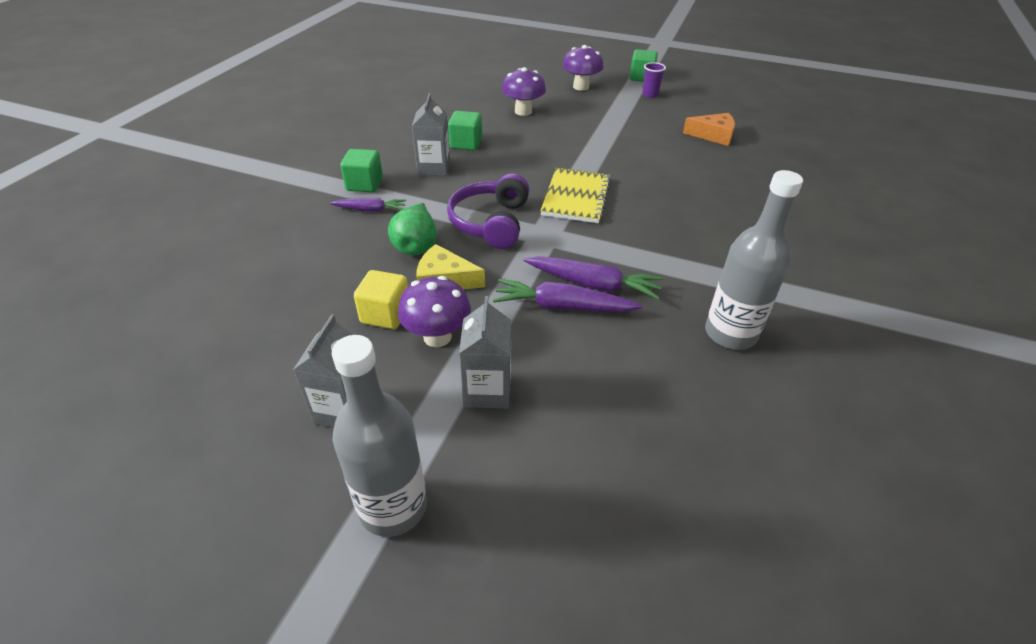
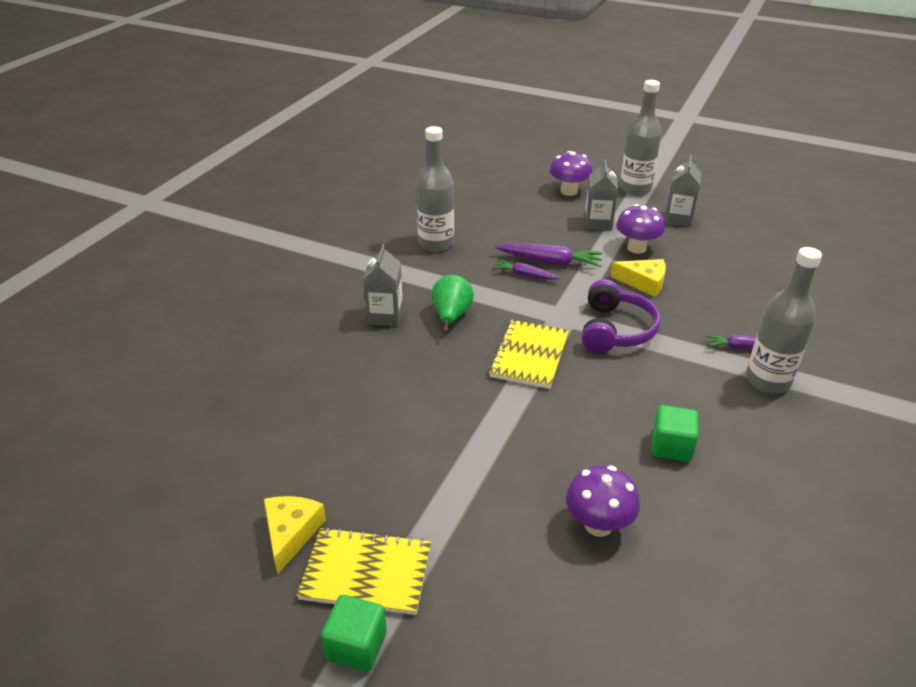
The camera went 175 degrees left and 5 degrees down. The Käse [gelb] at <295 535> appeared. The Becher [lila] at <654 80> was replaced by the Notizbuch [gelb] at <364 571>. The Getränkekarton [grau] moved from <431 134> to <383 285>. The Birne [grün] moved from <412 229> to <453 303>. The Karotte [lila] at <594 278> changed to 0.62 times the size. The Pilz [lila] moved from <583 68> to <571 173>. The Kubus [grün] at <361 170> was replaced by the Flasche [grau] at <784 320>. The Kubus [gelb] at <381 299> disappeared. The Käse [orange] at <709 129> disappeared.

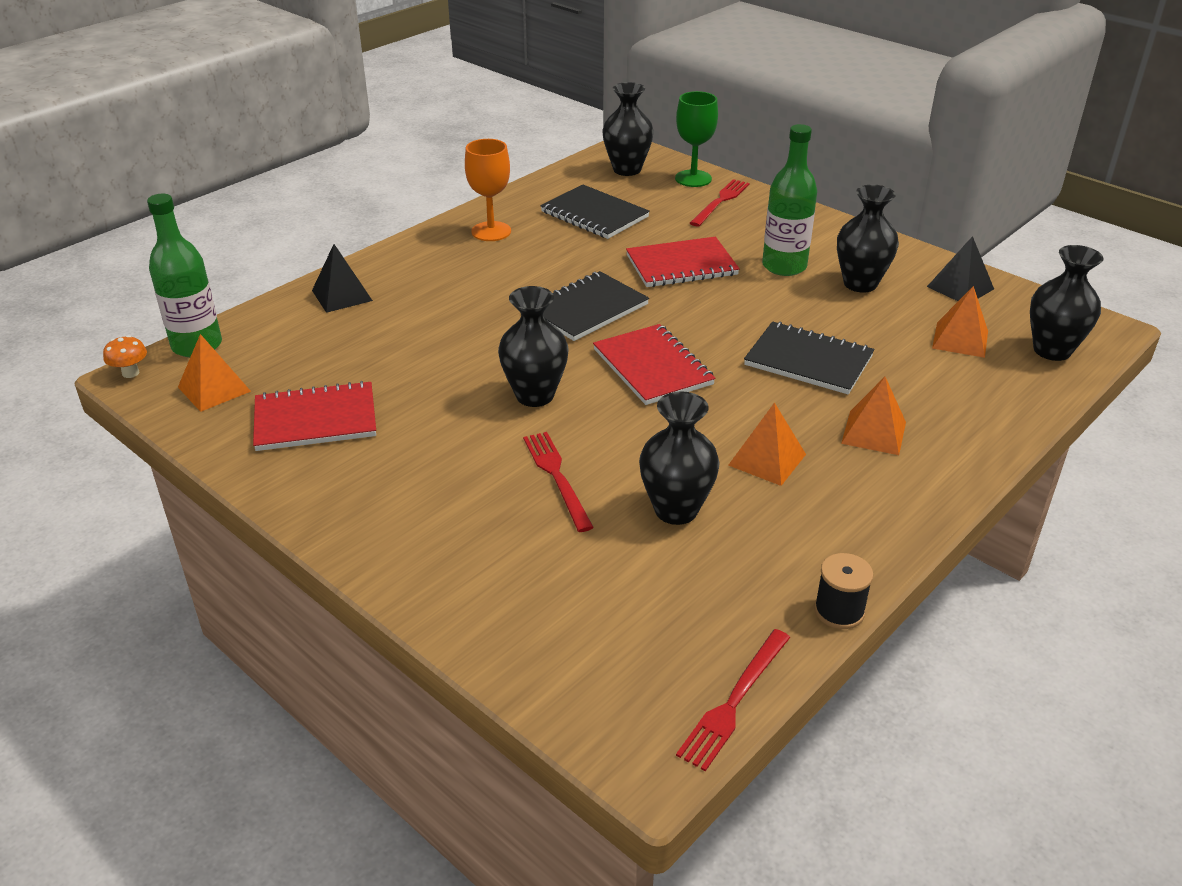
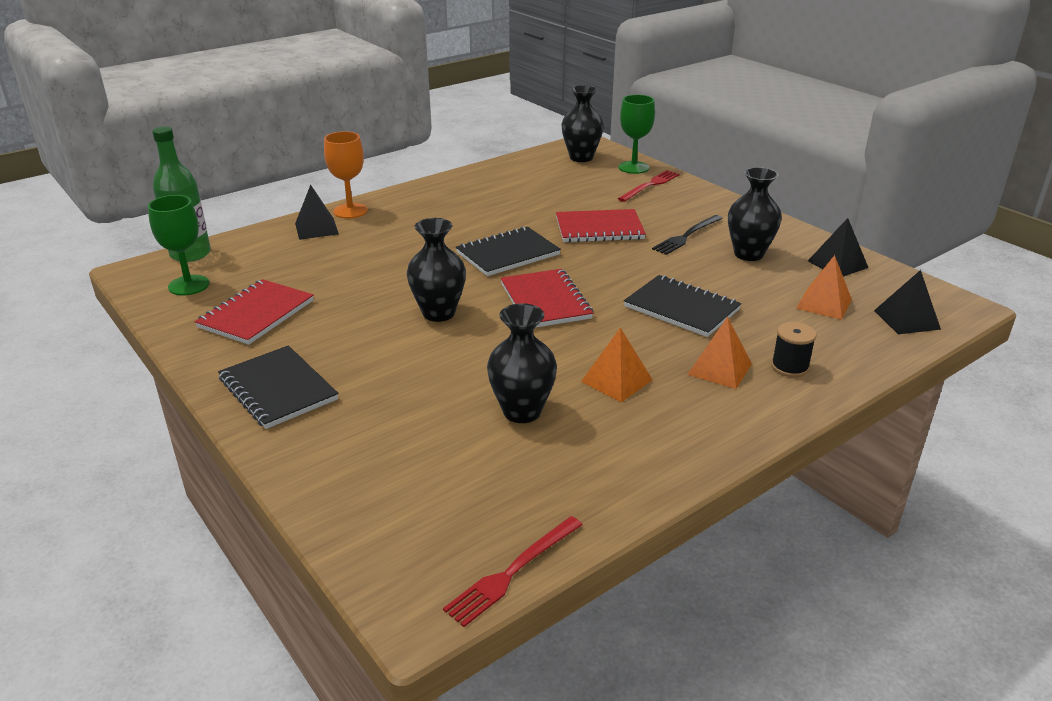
The camera went 10 degrees right and 5 degrees down. The Pyramide [orange] at <214 373> was replaced by the Kelch [grün] at <179 245>. The Notizbuch [rot] at <314 416> turned 60 degrees counterclockwise. The Notizbuch [schwarz] moved from <595 211> to <278 387>. The Kelch [orange] moved from <488 190> to <346 175>. The Flasche [grün] at <789 200> was replaced by the Gabel [schwarz] at <687 235>. The Garnrolle [schwarz] moved from <844 591> to <794 349>. The Vase [schwarz] at <1067 303> was replaced by the Pyramide [schwarz] at <907 302>. The Pilz [orange] at <125 356> disappeared. The Gabel [rot] at <558 482> disappeared.

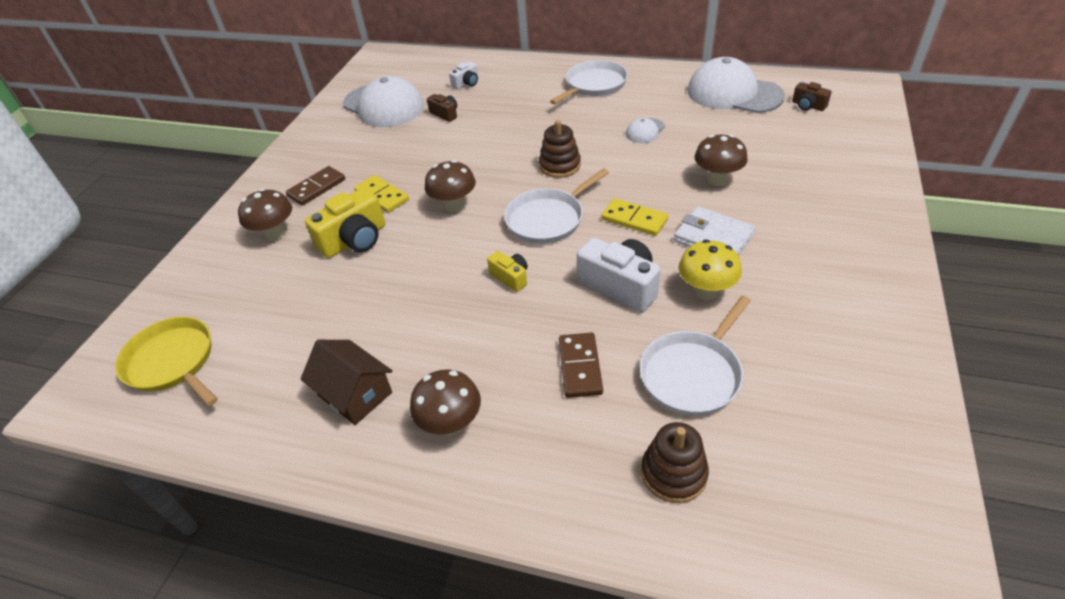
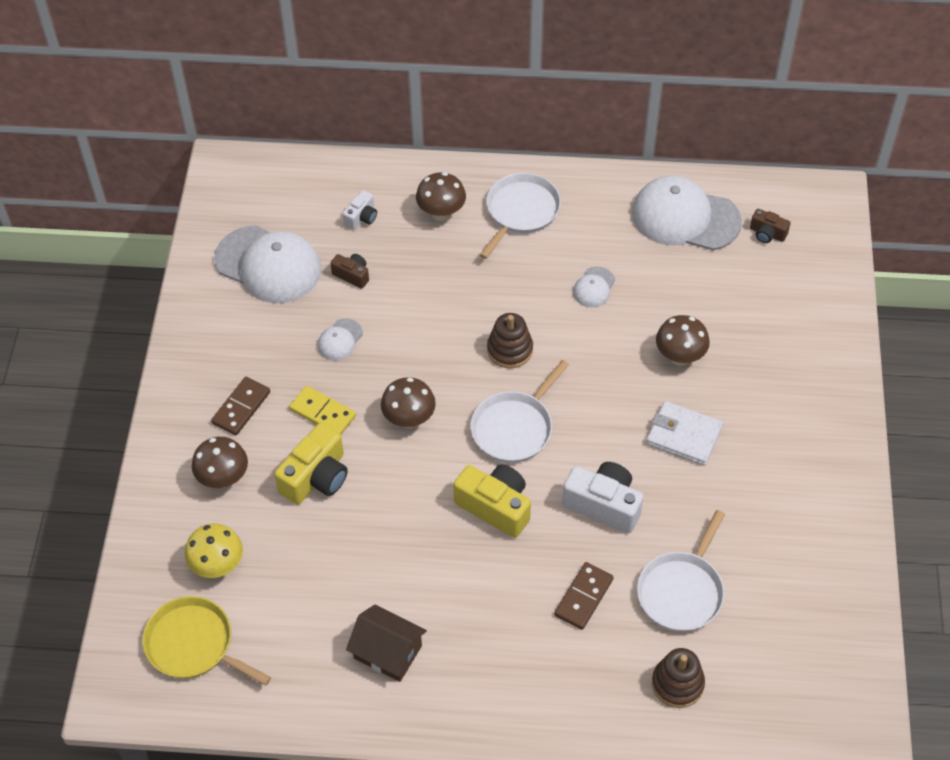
The camera went 15 degrees left and 10 degrees up. The Pilz [gelb] moved from <710 270> to <214 550>. The Kappe [weiß] at <340 340> appeared. The Pilz [braun] moved from <445 402> to <441 196>. The Kamera [gelb] at <507 271> changed to 1.85 times the size. The Dominostein [braun] at <581 365> turned 45 degrees clockwise. The Dominostein [gelb] at <634 217> disappeared.

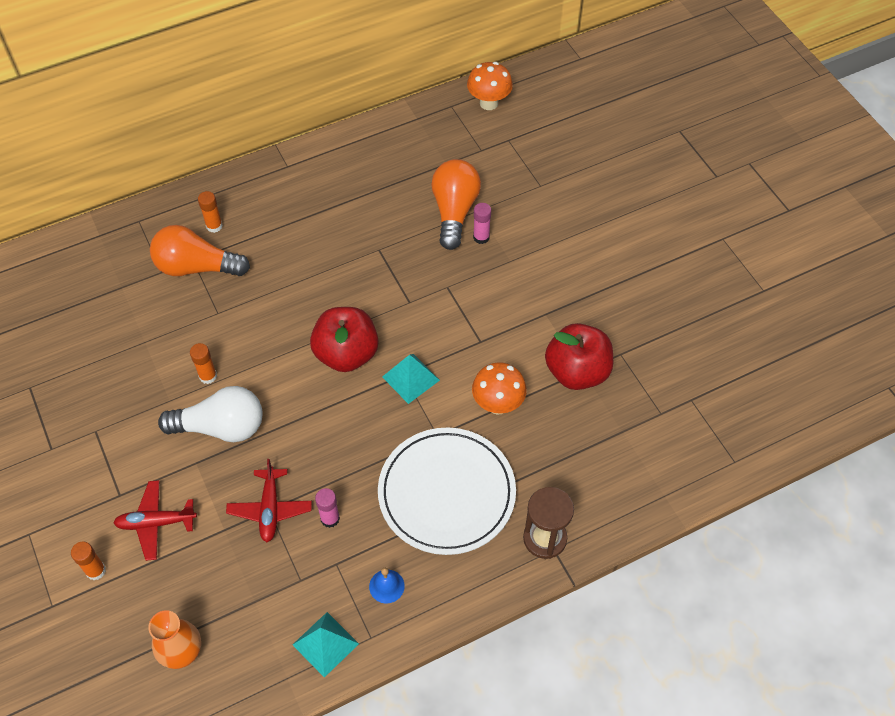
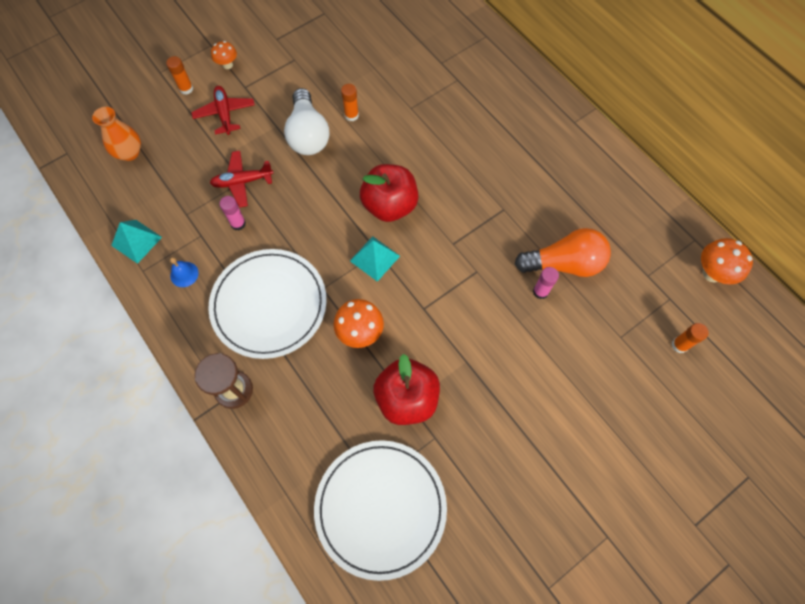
The camera went 80 degrees right and 10 degrees up. The Pilz [orange] at <224 55> appeared. The Teller [weiß] at <380 510> appeared. The Klebestift [orange] moved from <210 212> to <690 338>. The Glühbirne [orange] at <200 250> disappeared.

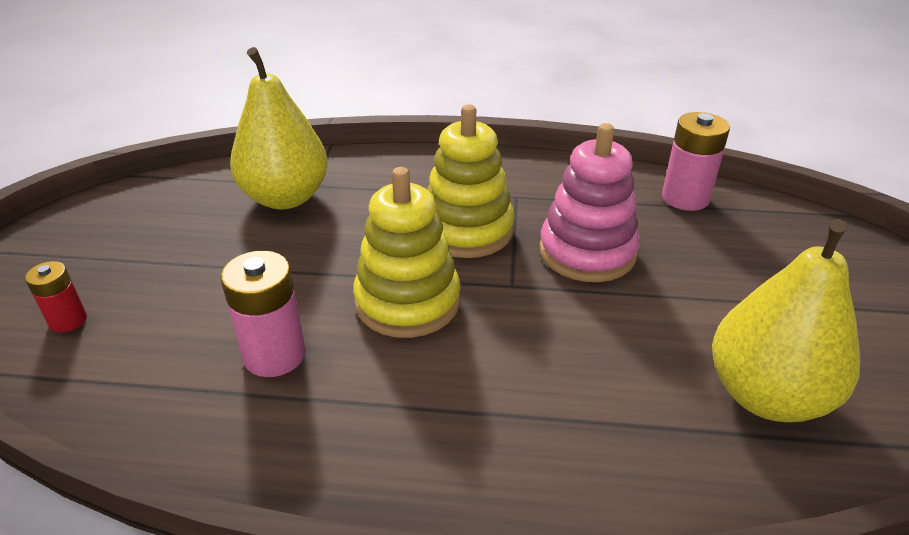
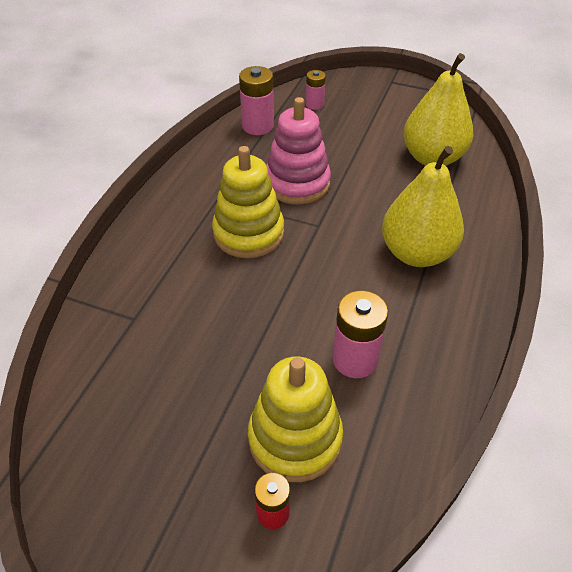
The camera went 75 degrees left and 10 degrees up. The Stapelspielzeug [gelb] moved from <407 252> to <295 419>. The Batterie [rosa] at <316 90> appeared. The Birne [gelb] moved from <279 128> to <423 206>.

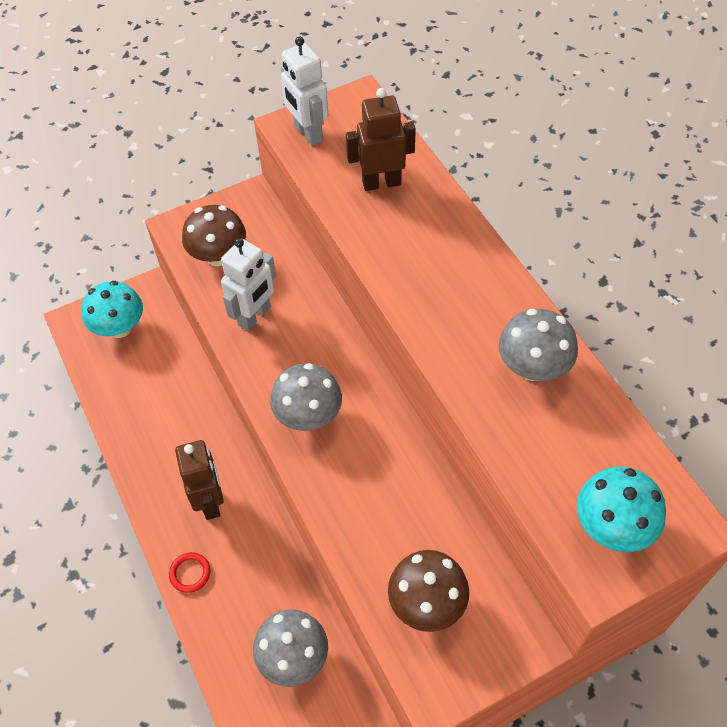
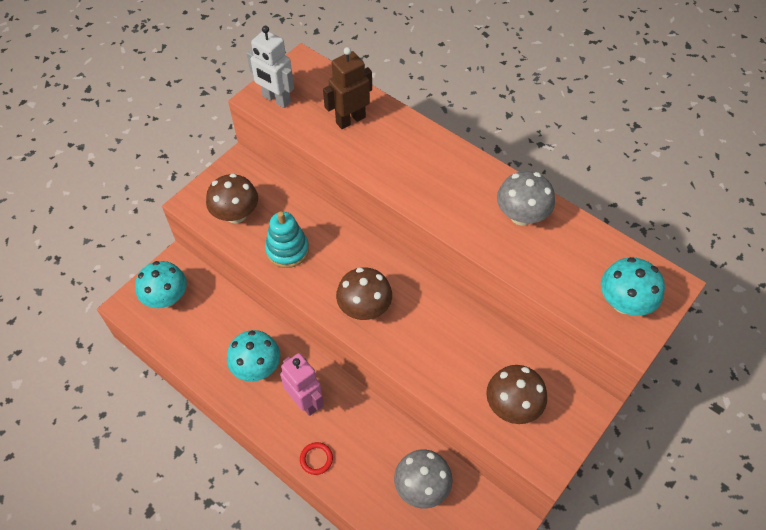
The camera went 25 degrees left and 0 degrees up. The Pilz [türkis] at <253 356> appeared. The Roboter [weiß] at <248 284> was replaced by the Stapelspielzeug [türkis] at <287 240>. The Roboter [braun] at <199 480> became the Roboter [rosa] at <302 384>. The Pilz [grau] at <306 397> became the Pilz [braun] at <364 293>.

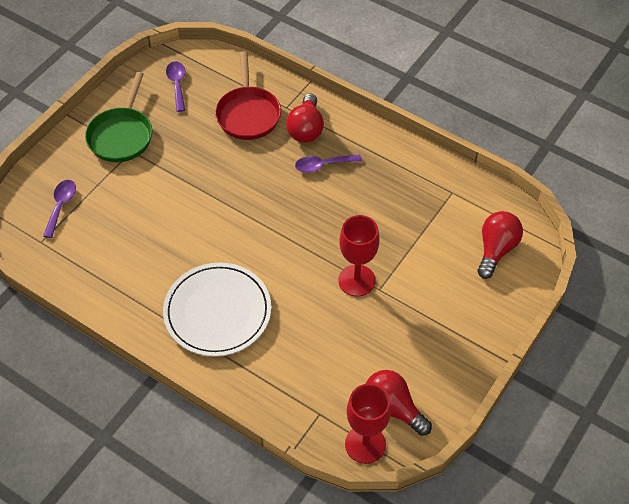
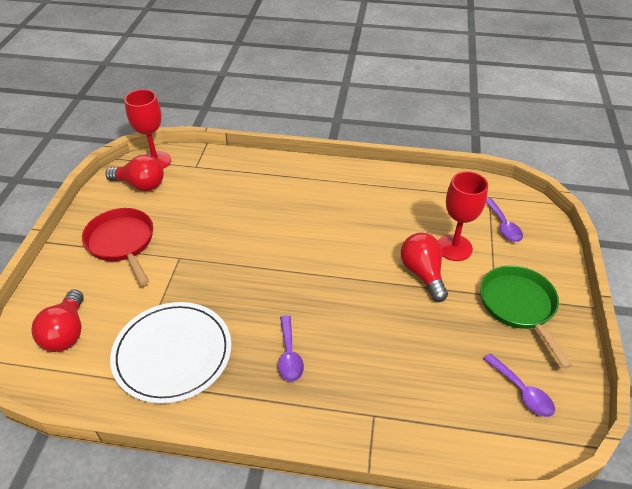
The camera went 155 degrees right and 10 degrees down. The Pfanne [rot] moved from <248 95> to <117 247>. The Teller [weiß] moved from <217 309> to <170 353>. The Löffel [lila] at <328 164> turned 120 degrees clockwise. The Glühbirne [rot] moved from <305 118> to <424 267>. The Kelch [rot] moved from <358 256> to <463 216>.

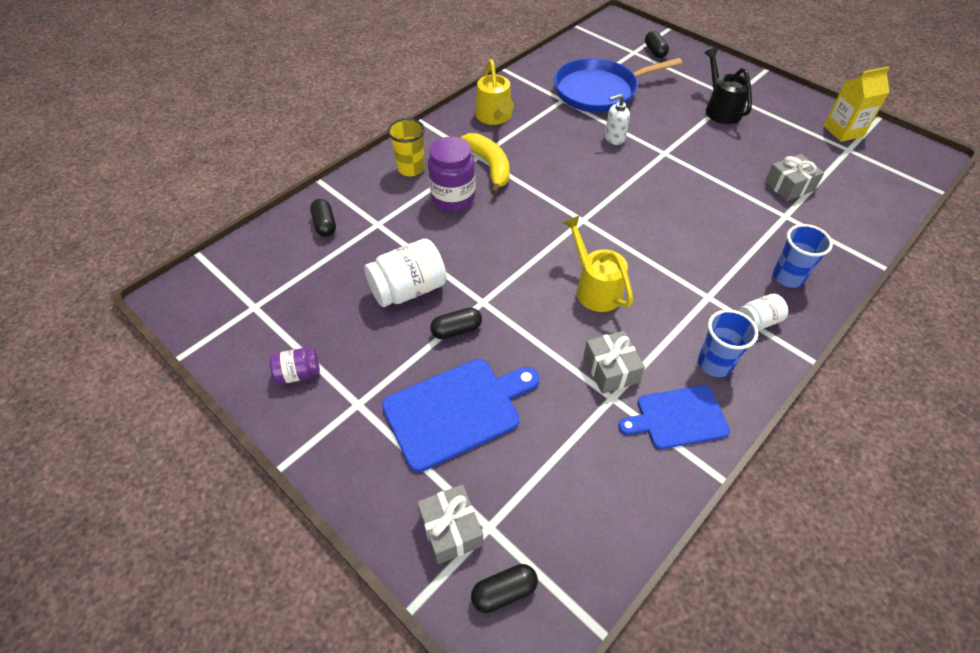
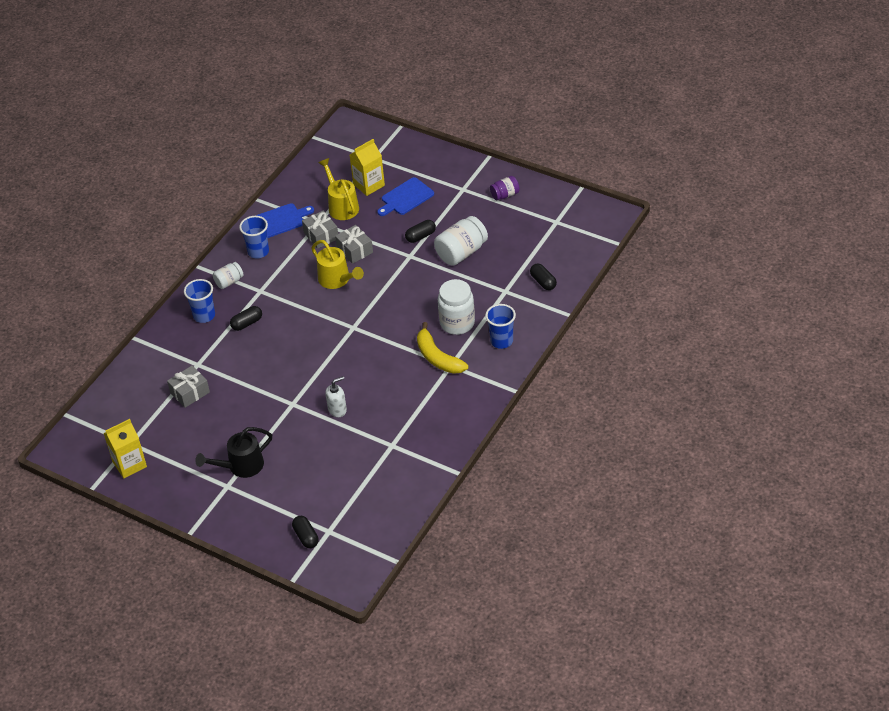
The camera went 170 degrees right and 5 degrees down. The Gießkanne [schwarz] at <728 86> turned 90 degrees clockwise. The Kapsel [schwarz] moved from <504 588> to <246 318>. The Gießkanne [gelb] moved from <494 92> to <338 189>. The Geschenk [grau] moved from <450 524> to <354 244>. The Getränkekarton [gelb] at <367 167> appeared. The Schneidebrett [blau] at <461 415> changed to 0.66 times the size. The Einmachglas [lila] at <451 174> became the Einmachglas [weiß] at <456 307>. The Becher [gelb] at <406 147> became the Becher [blau] at <500 326>. The Pfanne [blau] at <618 85> disappeared.

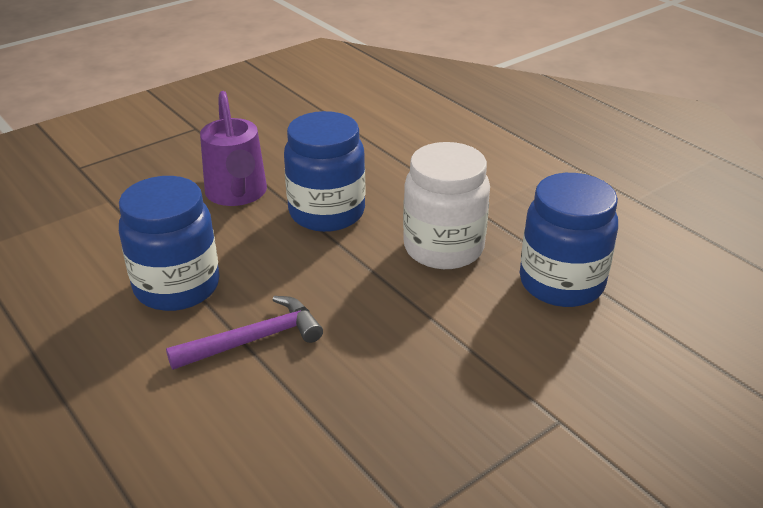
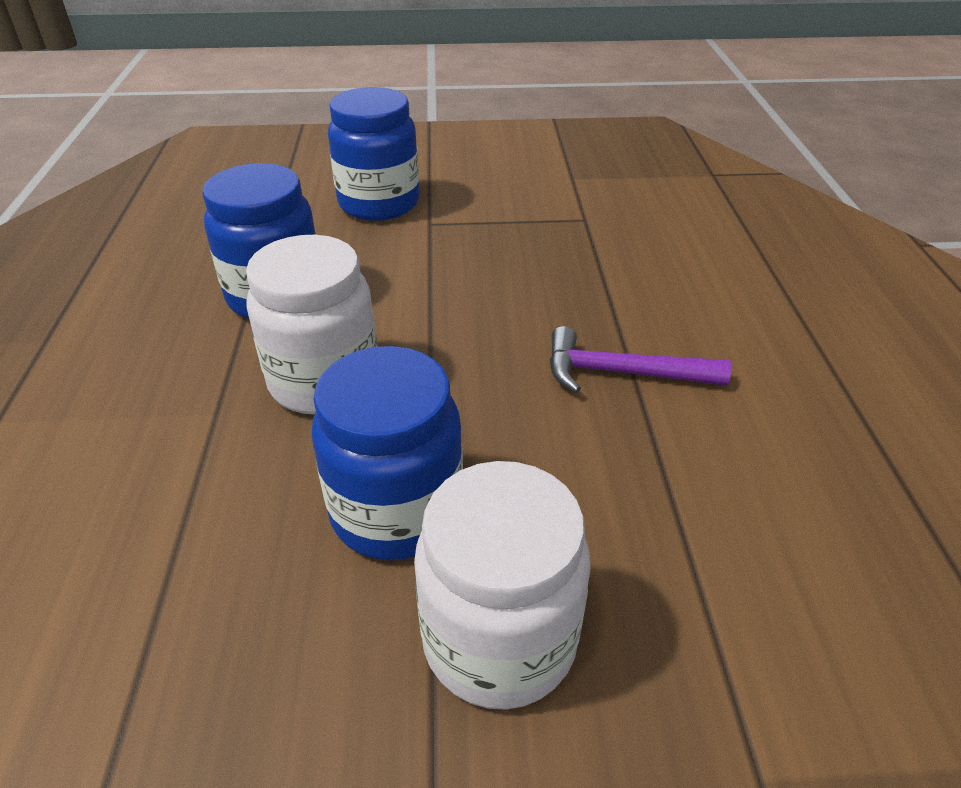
The camera went 145 degrees left and 5 degrees up. The Einmachglas [blau] moved from <169 243> to <373 154>. The Gießkanne [lila] at <233 148> was replaced by the Einmachglas [weiß] at <502 585>.

